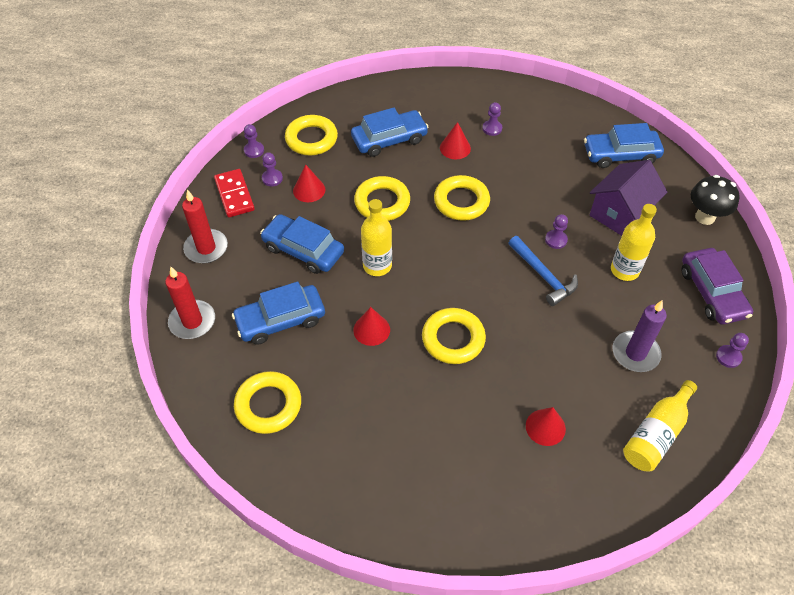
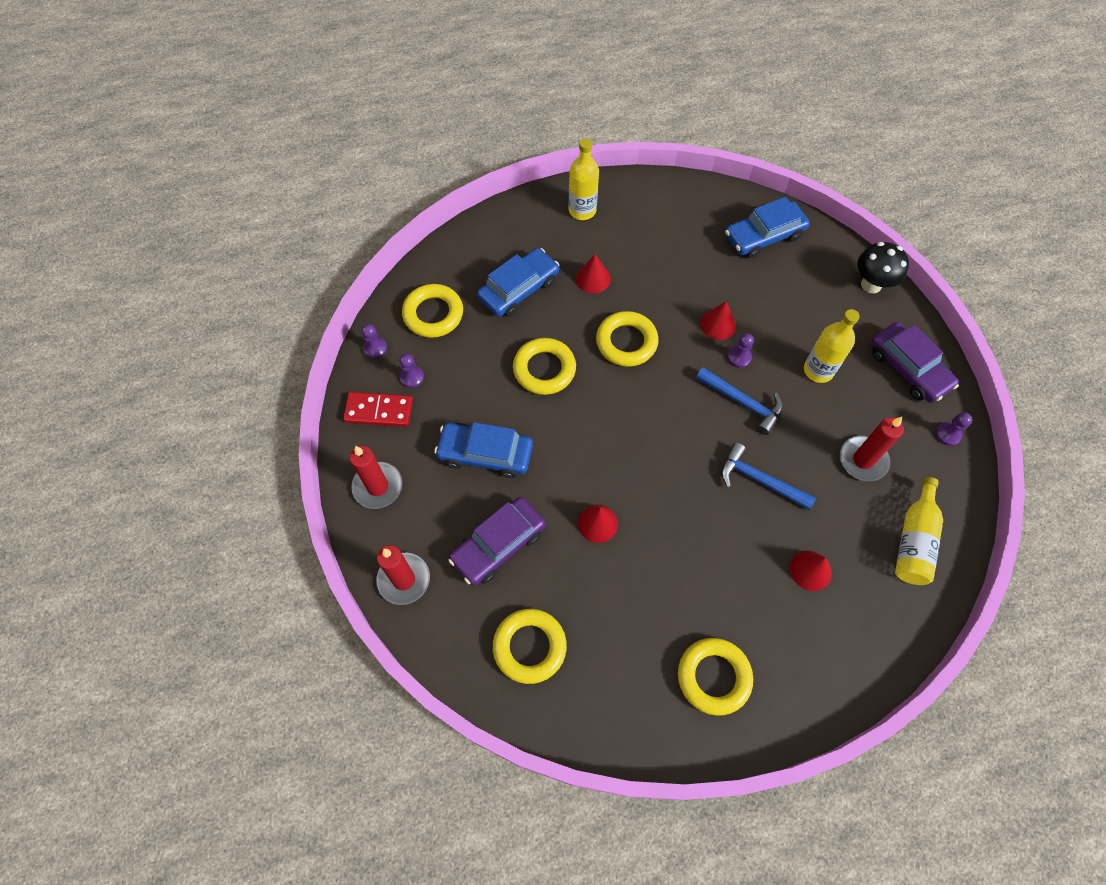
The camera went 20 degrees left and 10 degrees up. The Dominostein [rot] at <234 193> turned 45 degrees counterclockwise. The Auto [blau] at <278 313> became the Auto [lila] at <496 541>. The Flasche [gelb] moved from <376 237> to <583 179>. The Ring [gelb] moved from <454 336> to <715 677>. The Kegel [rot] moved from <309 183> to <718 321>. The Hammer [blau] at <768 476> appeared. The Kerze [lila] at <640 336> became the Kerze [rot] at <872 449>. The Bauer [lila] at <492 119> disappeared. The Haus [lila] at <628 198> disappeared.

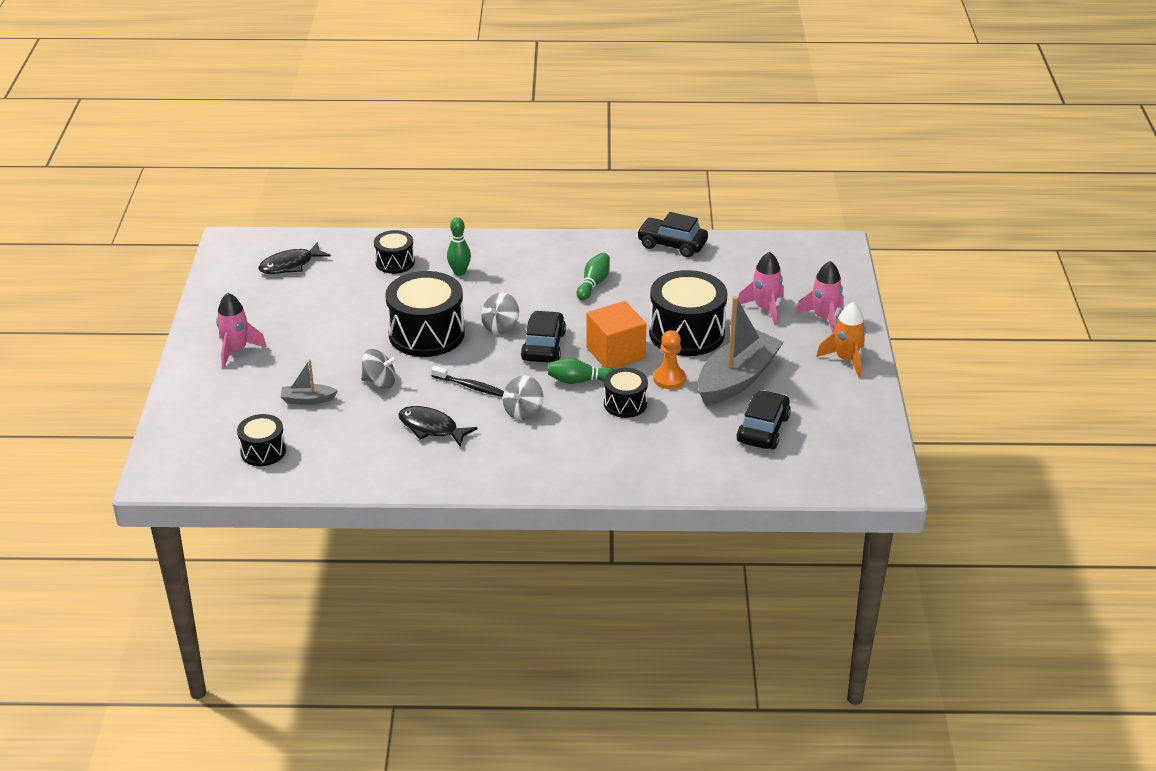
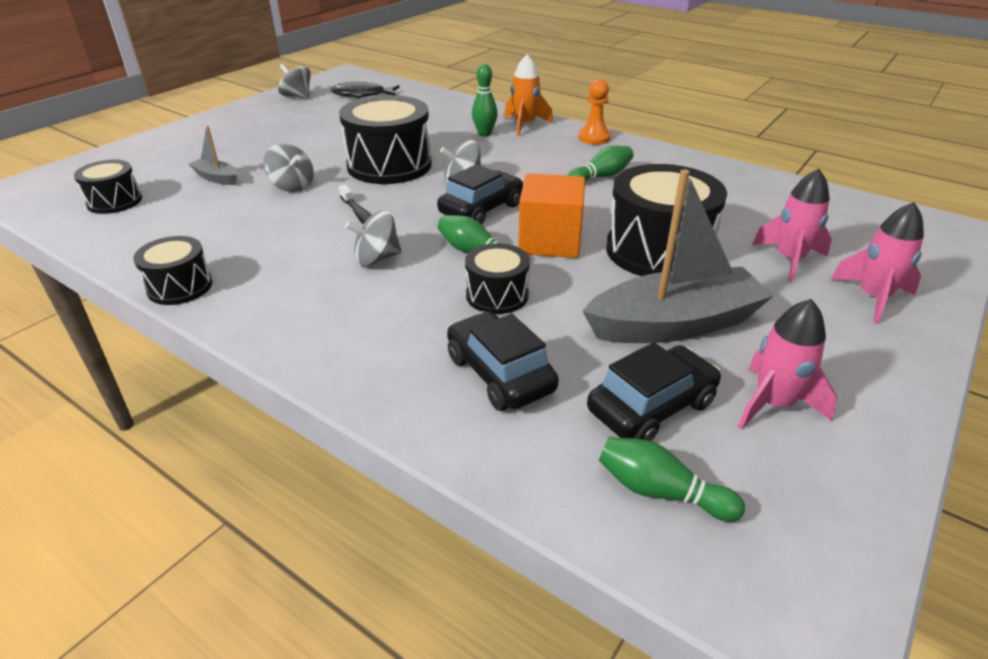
The camera went 35 degrees right and 0 degrees up. The Trommel [schwarz] moved from <394 252> to <172 270>. The Kreisel [grau] at <294 81> appeared. The Auto [schwarz] moved from <672 234> to <503 361>. The Rakete [orange] moved from <841 340> to <528 95>. The Bauer [orange] moved from <669 359> to <594 112>. The Bowlingkegel [grün] at <672 479> appeared. The Rakete [rosa] moved from <241 330> to <787 364>. The Fisch [schwarz] at <438 426> disappeared.

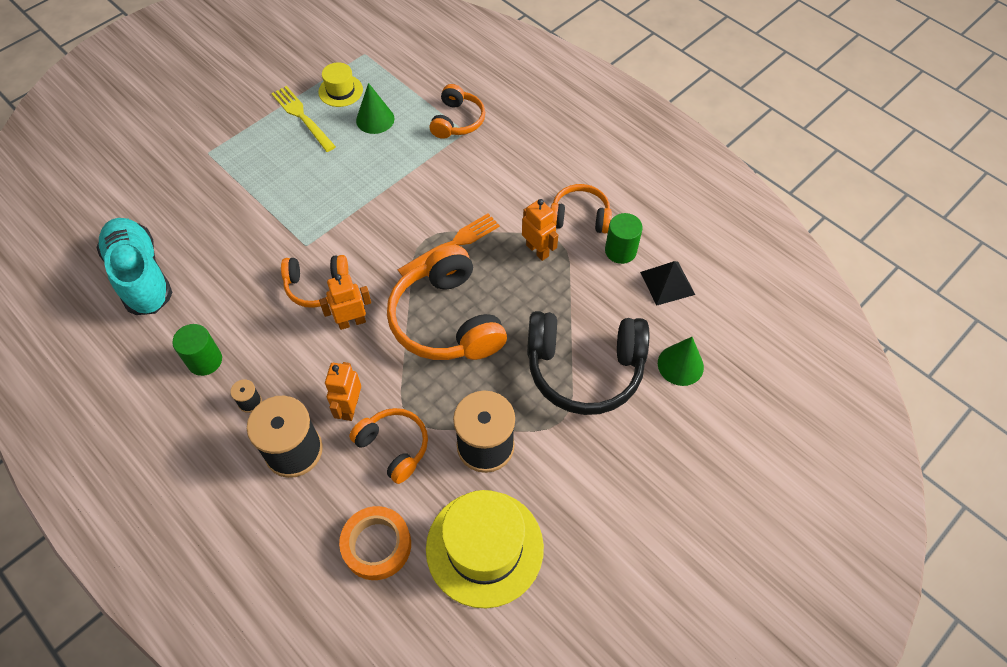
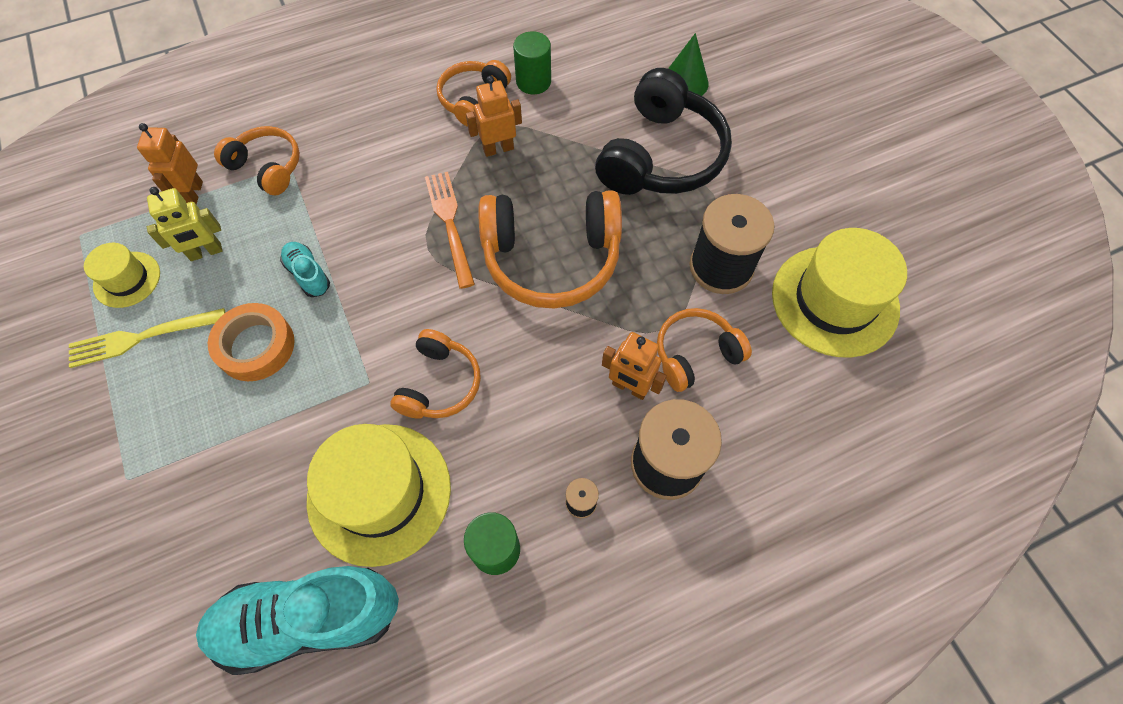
The camera went 70 degrees left and 5 degrees up. The Roboter [orange] moved from <345 302> to <170 164>. The Kegel [grün] at <375 108> was replaced by the Roboter [gelb] at <185 224>. The Klebeband [orange] moved from <375 543> to <251 342>. The Schuh [türkis] at <305 269> appeared. The Hut [gelb] at <379 495> appeared. The Pyramide [schwarz] at <667 283> disappeared.

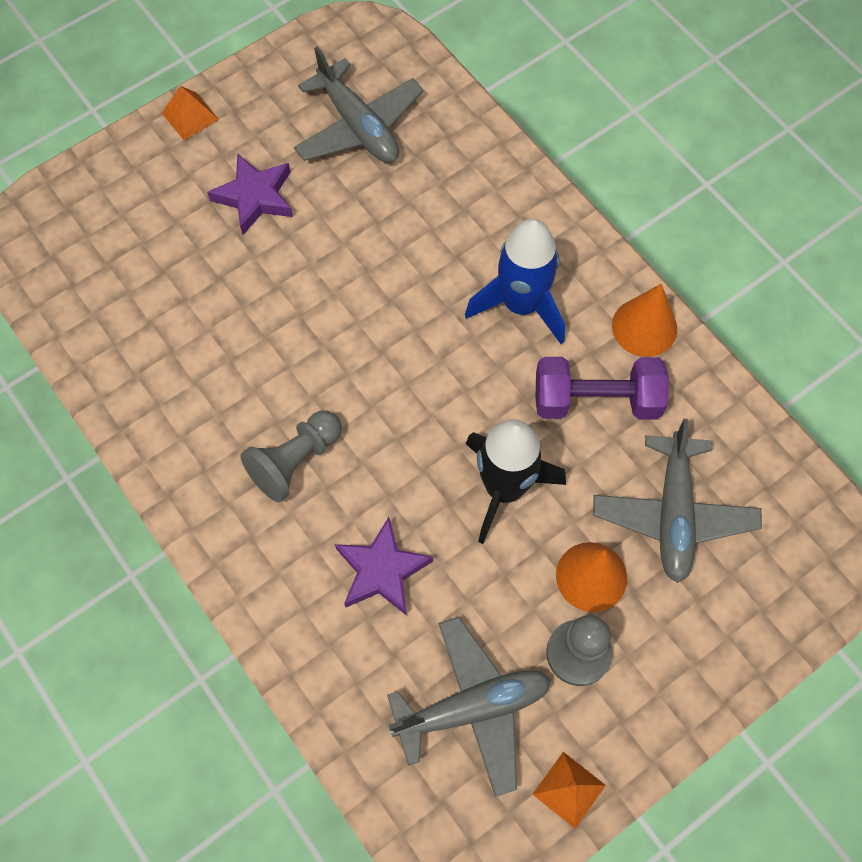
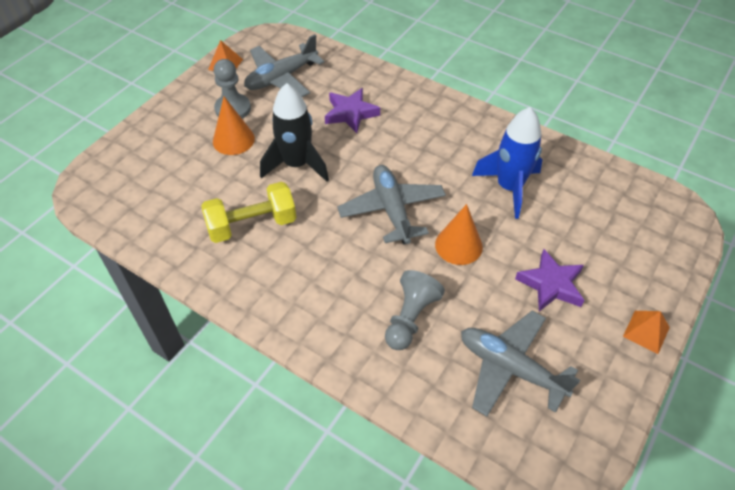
The camera went 160 degrees right and 15 degrees down. The Hantel [lila] at <602 388> became the Hantel [gelb] at <248 212>. The Flugzeug [grau] moved from <677 501> to <391 205>. The Bauer [grau] moved from <291 456> to <415 310>. The Kegel [orange] moved from <644 320> to <459 234>. The Rakete [blau] moved from <515 281> to <507 163>.

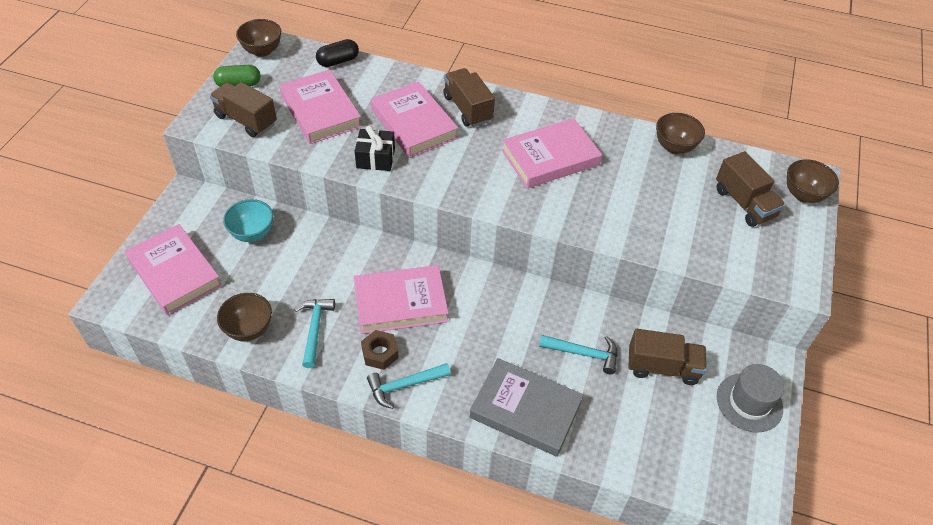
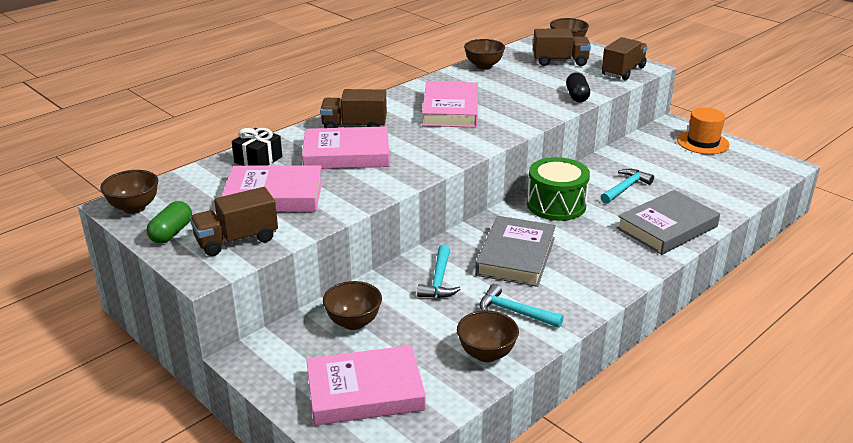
The camera went 60 degrees left and 20 degrees down. The Geschenk [schwarz] moved from <375 148> to <257 147>. The Schüssel [türkis] at <248 220> became the Schüssel [braun] at <352 305>. The Hammer [türkis] moved from <409 386> to <439 271>. The Buch [rosa] at <401 299> became the Buch [grau] at <515 251>. The Trommel [grün] at <558 189> appeared. The Kapsel [schwarz] moved from <337 53> to <578 87>. The Lastwagen [braun] moved from <667 357> to <625 58>. The Hut [grau] at <750 398> became the Hut [orange] at <703 131>. The Sechskantmutter [braun] at <380 350> disappeared.

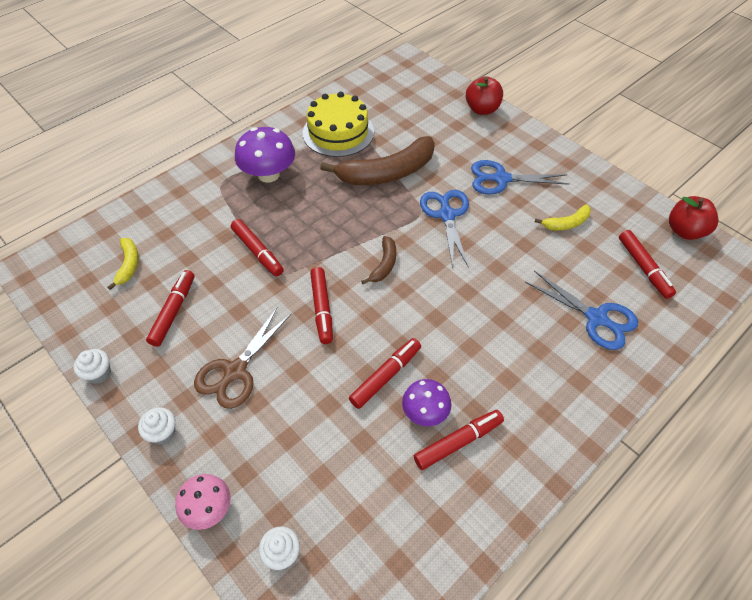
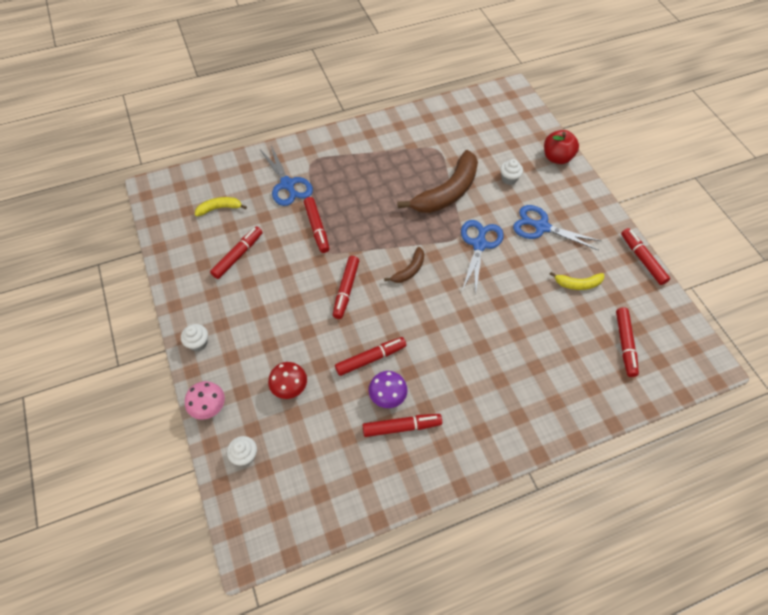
The camera went 20 degrees right and 5 degrees up. The Banane [gelb] at <123 264> turned 120 degrees counterclockwise. The Schere [blau] moved from <581 310> to <286 176>. The Pilz [rot] at <287 380> appeared. The Banane [braun] at <377 160> turned 45 degrees counterclockwise. The Muffin [weiß] moved from <92 366> to <511 172>. The Filzstift [rot] at <645 256> appeared. The Schere [braun] at <242 358> disappeared. The Pilz [lila] at <265 155> disappeared. The Kuchen [gelb] at <338 124> disappeared. The Apfel [rot] at <694 218> disappeared.

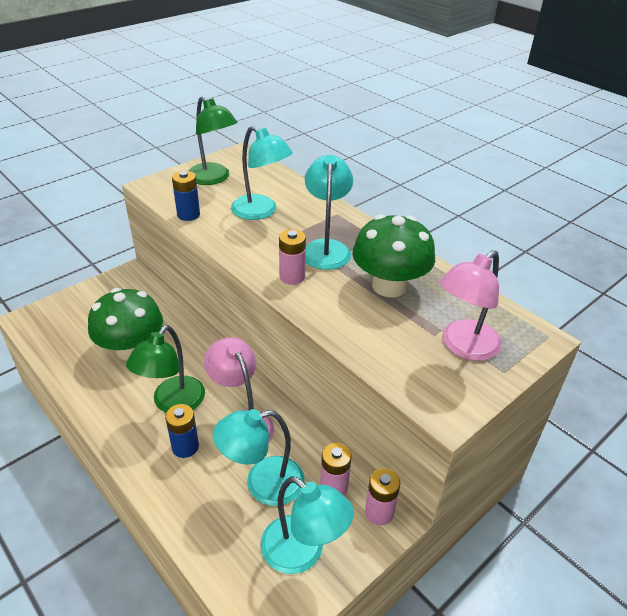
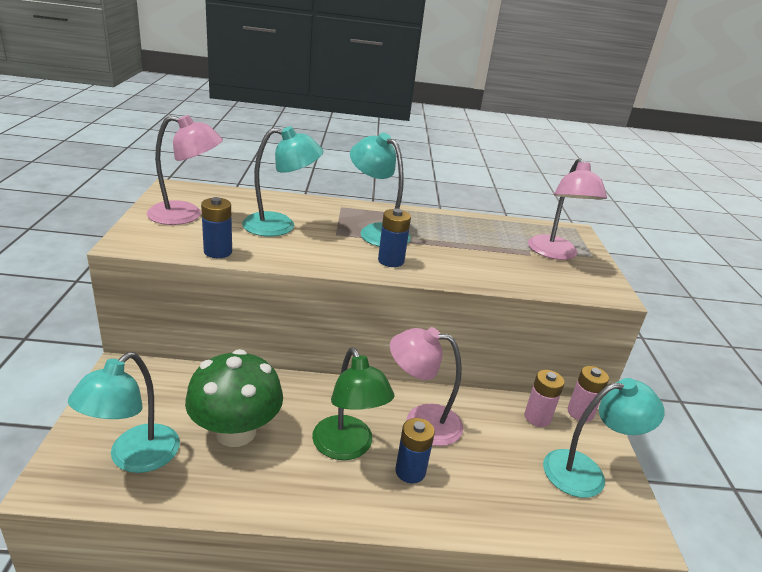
The camera went 50 degrees left and 10 degrees down. The Lampe [türkis] moved from <259 457> to <124 412>. The Lampe [grün] at <213 140> became the Lampe [rosa] at <185 170>. The Batterie [rosa] at <292 257> became the Batterie [blau] at <394 238>. The Pilz [grün] at <393 255> disappeared.

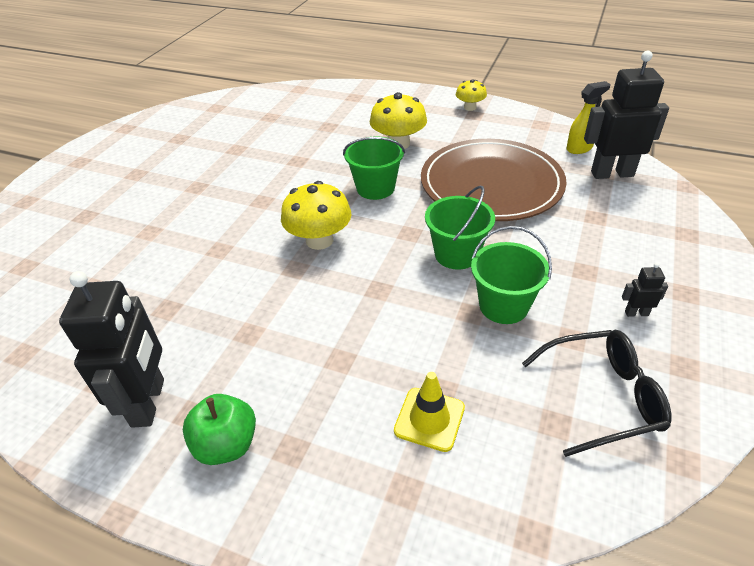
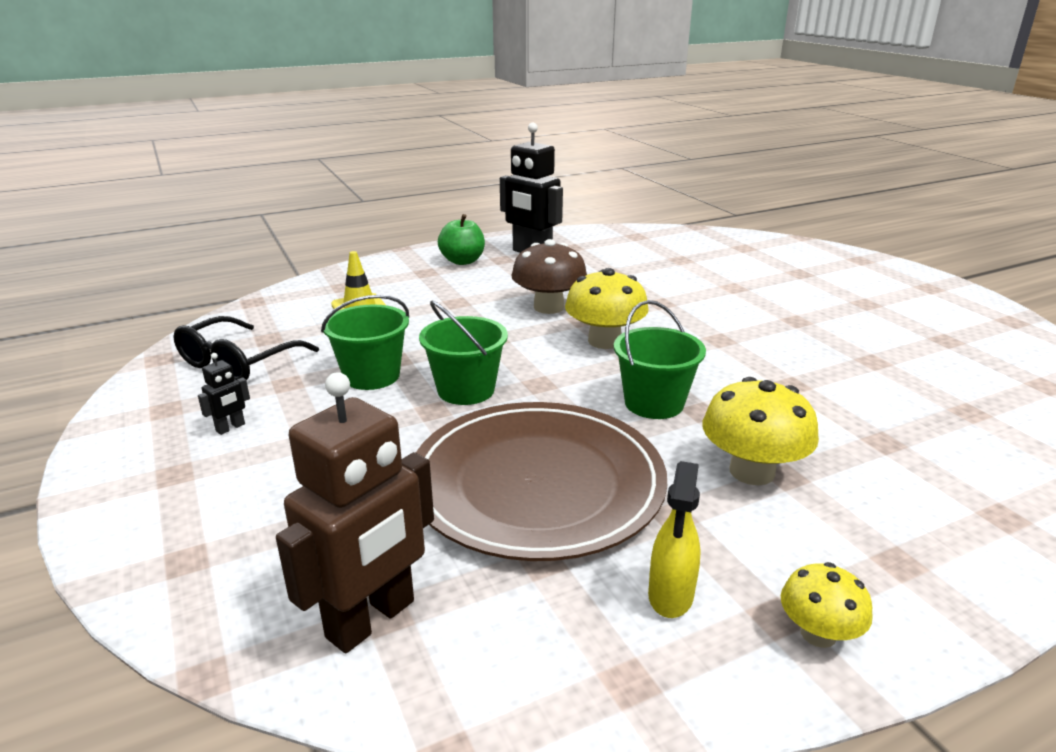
The camera went 130 degrees right and 15 degrees down. The Roboter [schwarz] at <626 115> became the Roboter [braun] at <355 512>. The Pilz [braun] at <549 276> appeared. The Sprühflasche [gelb] moved from <588 117> to <674 539>.

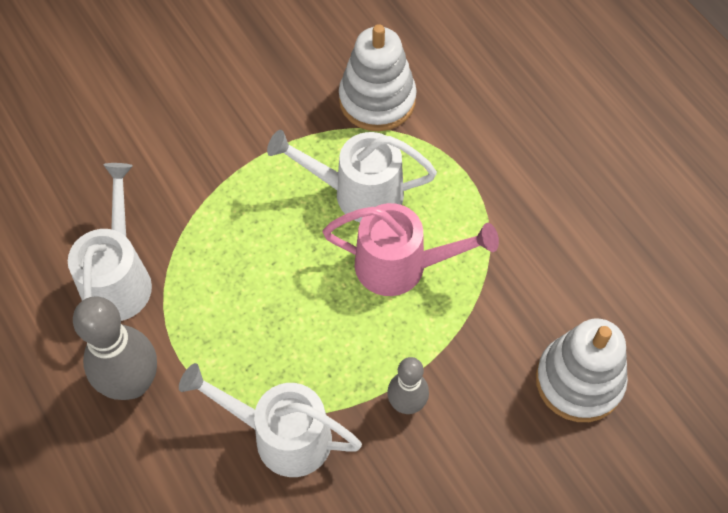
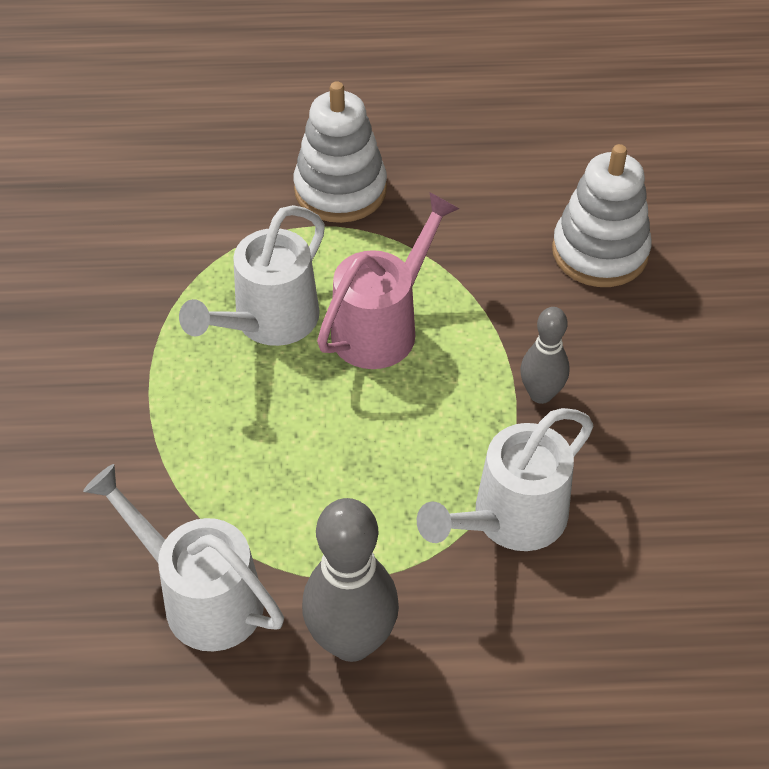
The camera went 60 degrees left and 10 degrees down. The Stapelspielzeug [weiß] moved from <378 77> to <340 152>.

